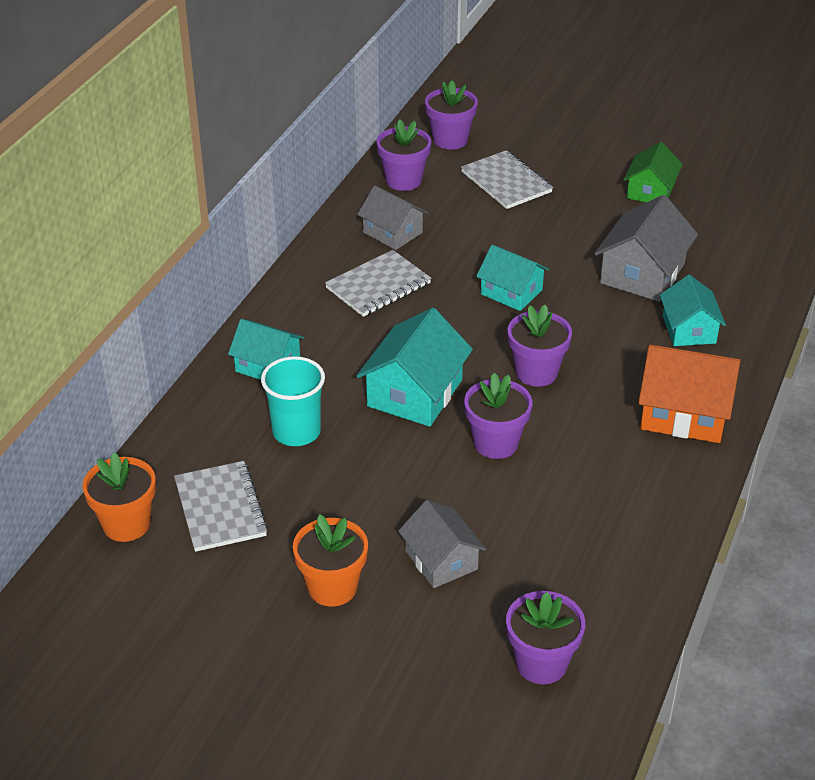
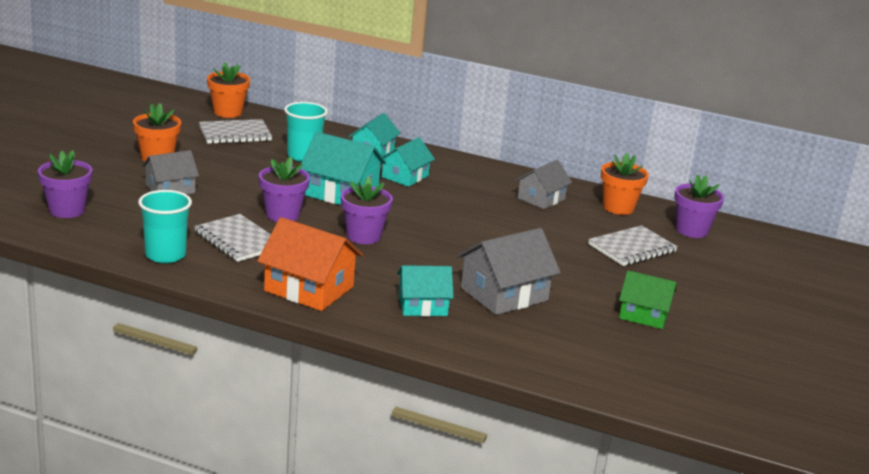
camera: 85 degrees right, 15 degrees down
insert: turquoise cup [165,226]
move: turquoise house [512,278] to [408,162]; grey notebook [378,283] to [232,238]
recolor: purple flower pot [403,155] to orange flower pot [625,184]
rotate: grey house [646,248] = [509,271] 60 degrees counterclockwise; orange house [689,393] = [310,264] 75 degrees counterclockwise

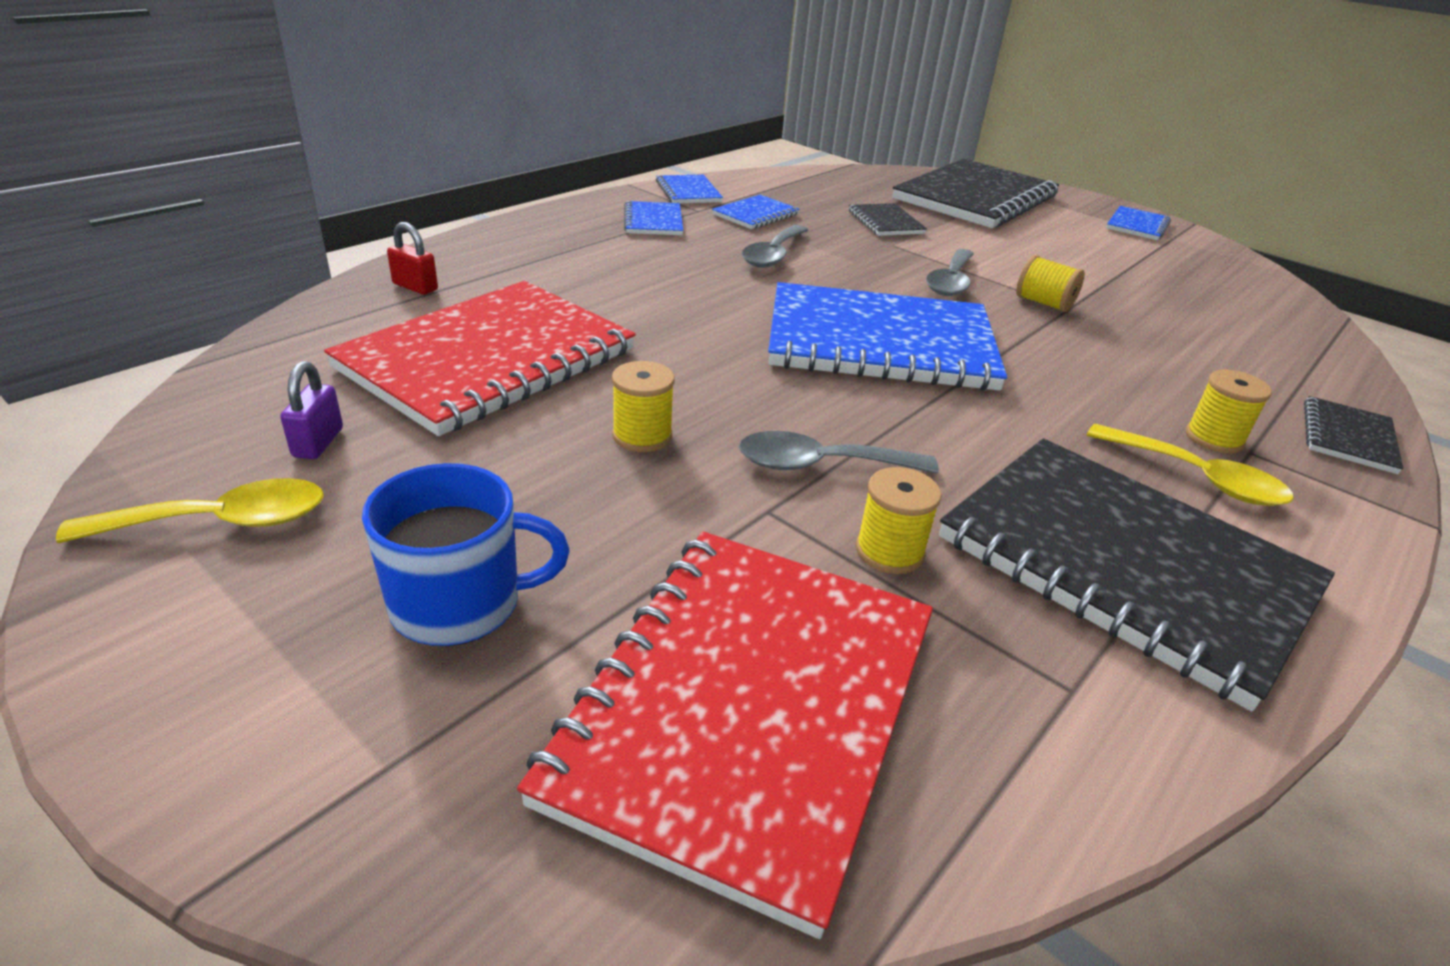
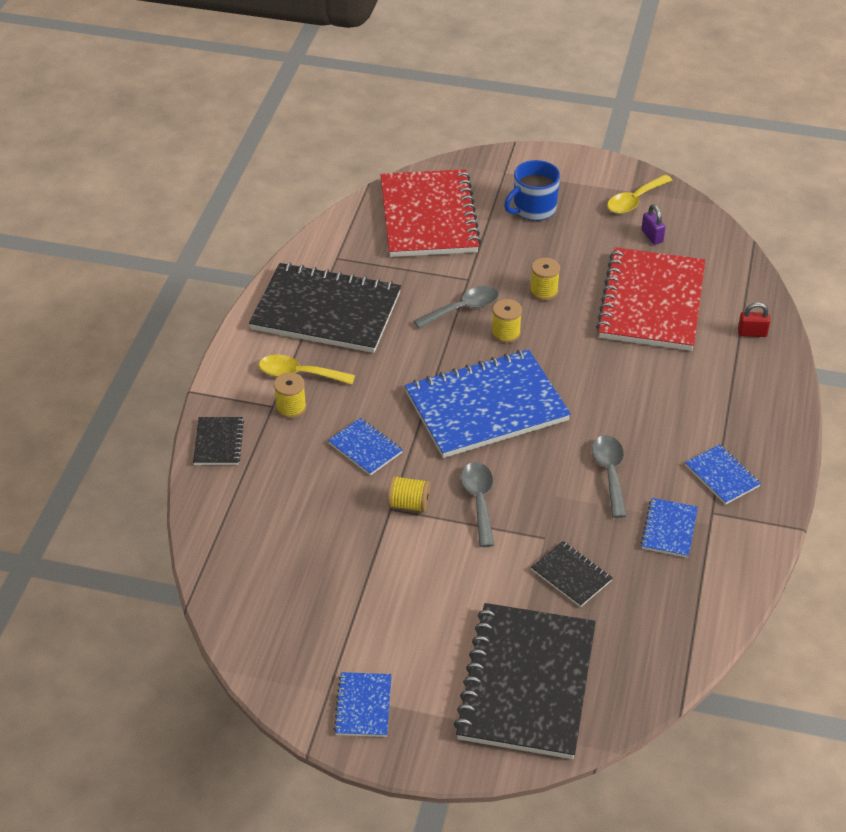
camera: 155 degrees right, 10 degrees up
move: blue notebook [689,189] to [365,447]; yellow spool [899,520] to [507,321]

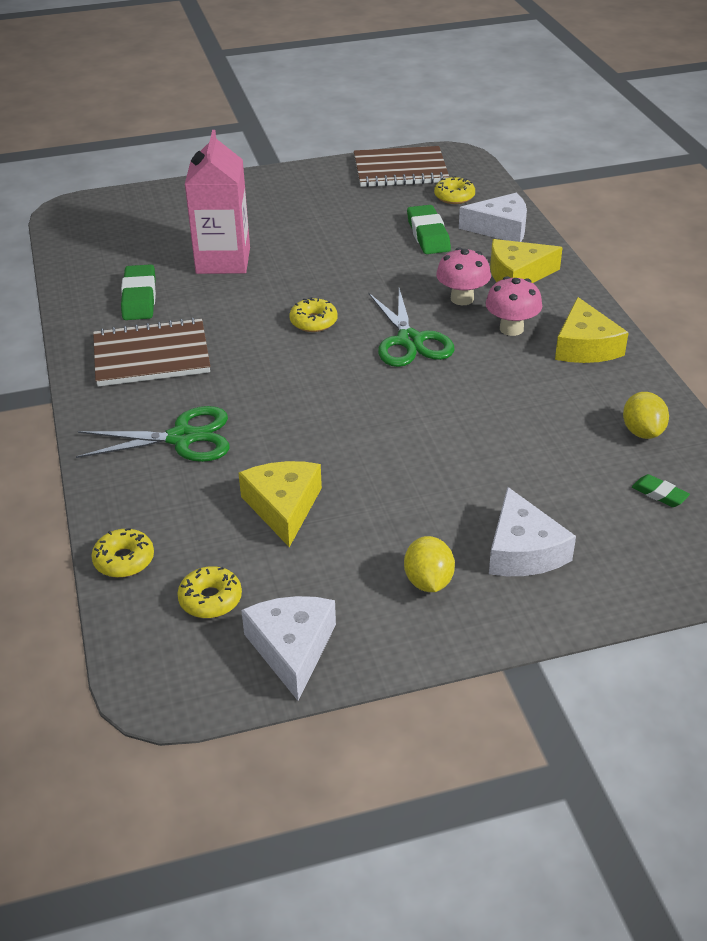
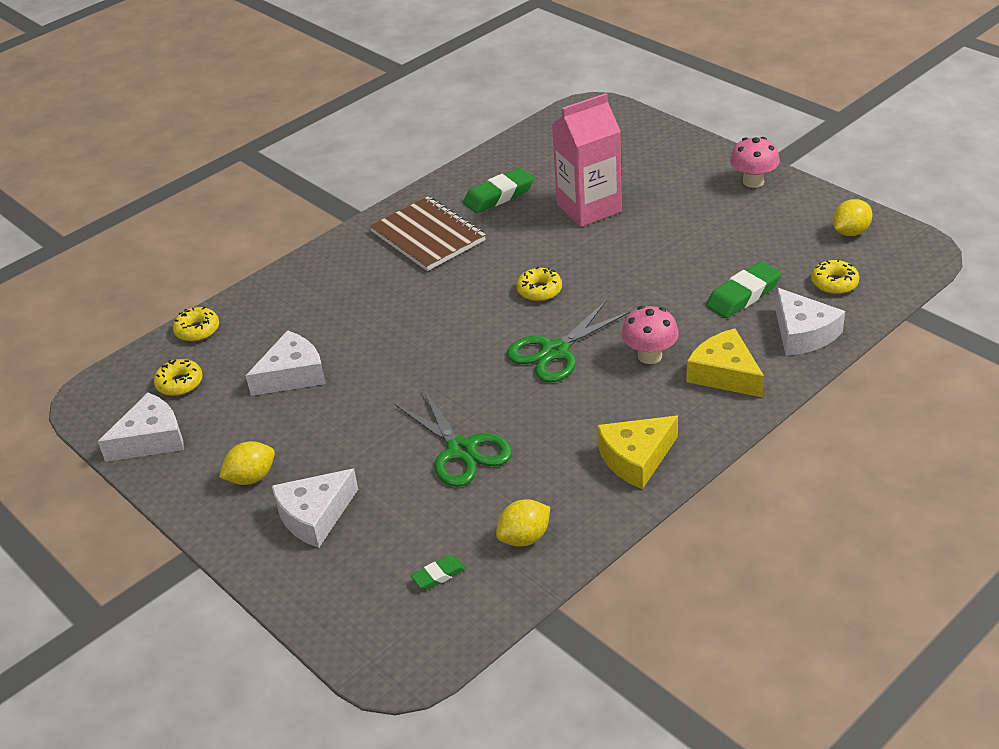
camera: 65 degrees right, 0 degrees up
move: pink mushroom [513,306] to [755,162]; green scissors [152,434] to [453,438]
replace: brown notebook [401,166] to yellow lemon [852,217]
recolor: yellow cheese [280,504] to white cheese [286,363]
rotate: green eraser [661,490] = [438,572] 45 degrees clockwise

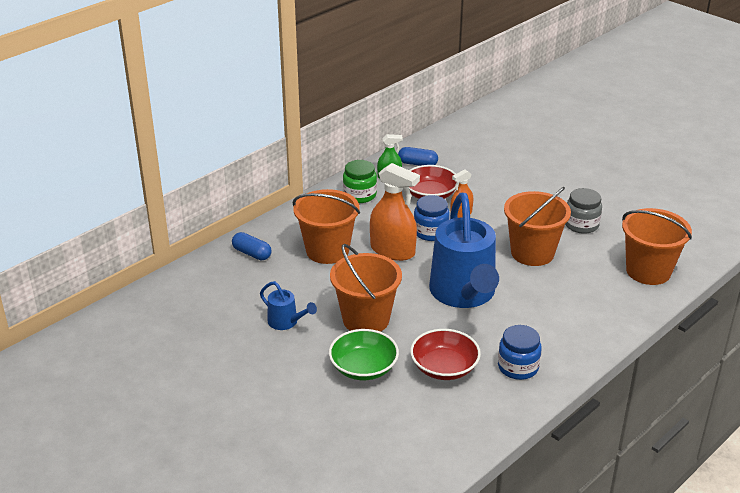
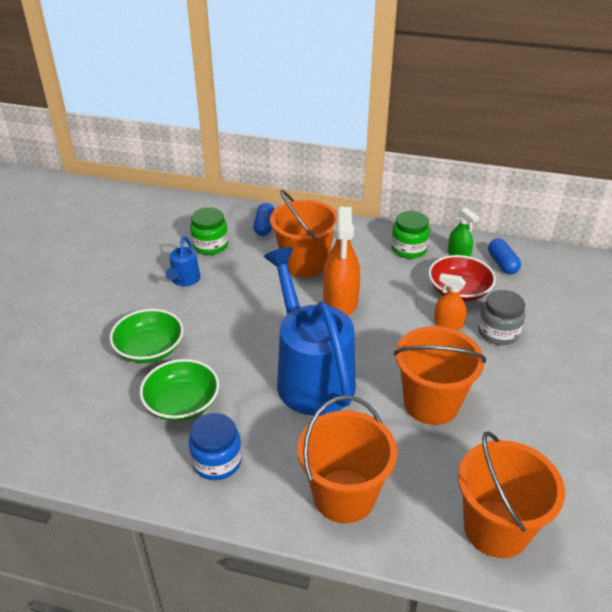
camera: 60 degrees right, 5 degrees up
delete: blue jar [432,218]
insert: green jar [209,231]
move: grey jar [583,211] to [501,317]; orange bucket [366,288] to [347,459]
recolor: red bowl [445,354] to green bowl [179,390]
rotate: blue watering can [464,250] = [309,331] 105 degrees clockwise

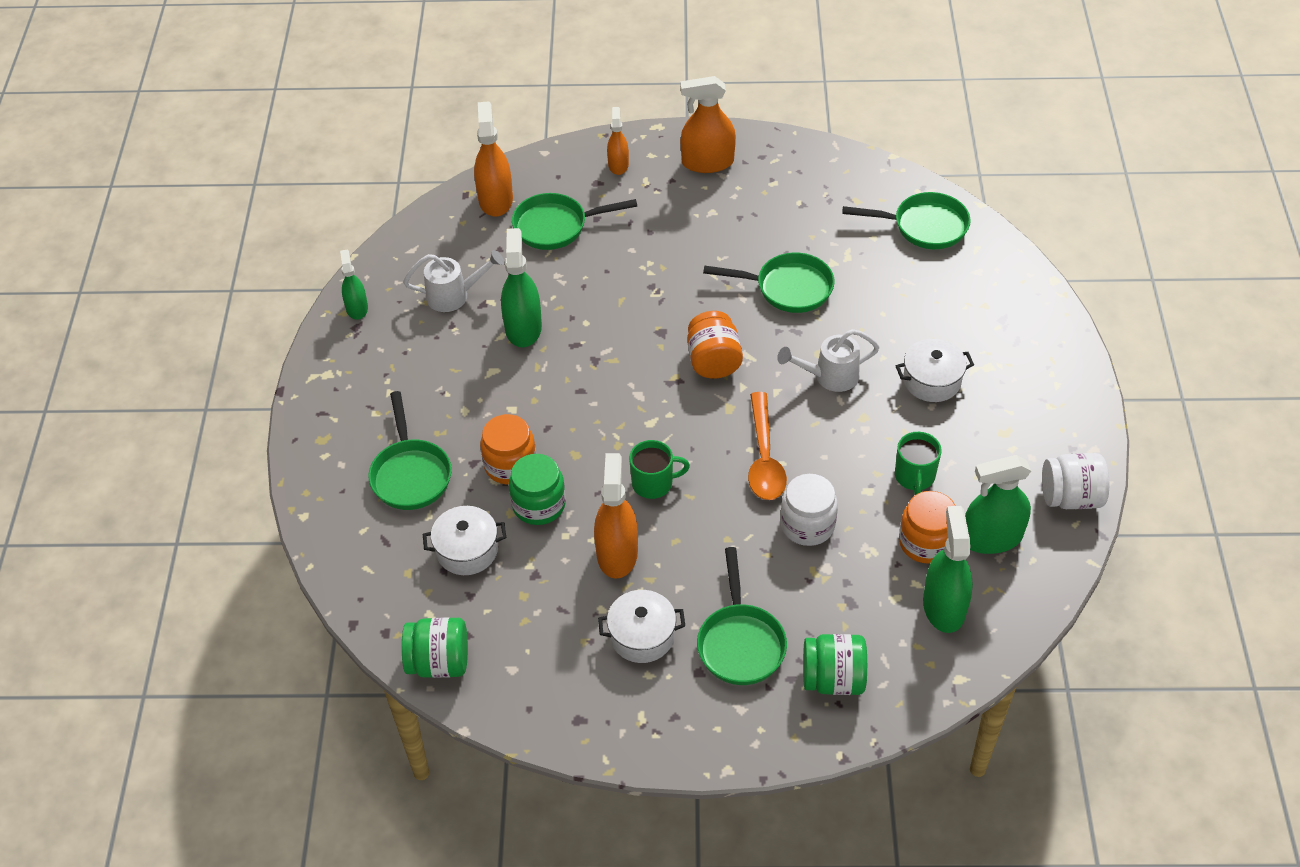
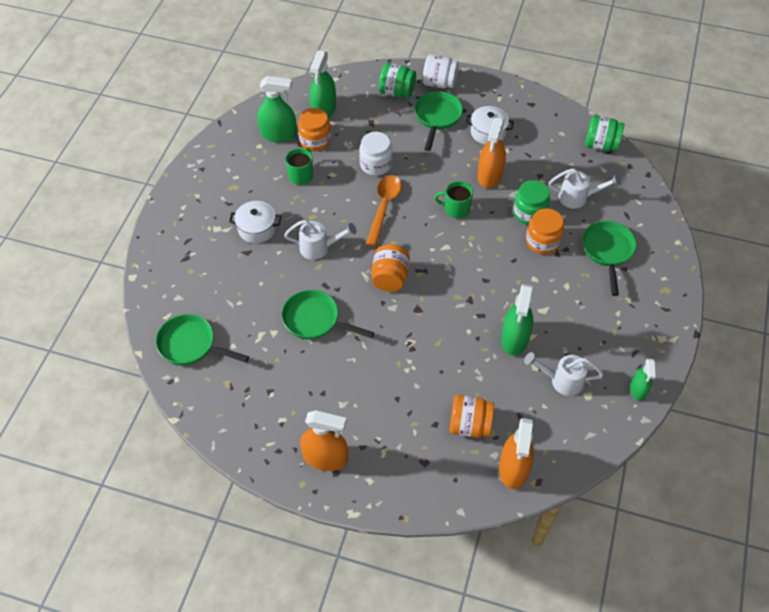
camera: 165 degrees left, 5 degrees up
delete: orange spray bottle [618,141]
move: white jar [1075,481] to [441,71]
replace: green pan [574,221] to orange jar [472,416]; white pot [464,540] to white watering can [585,188]

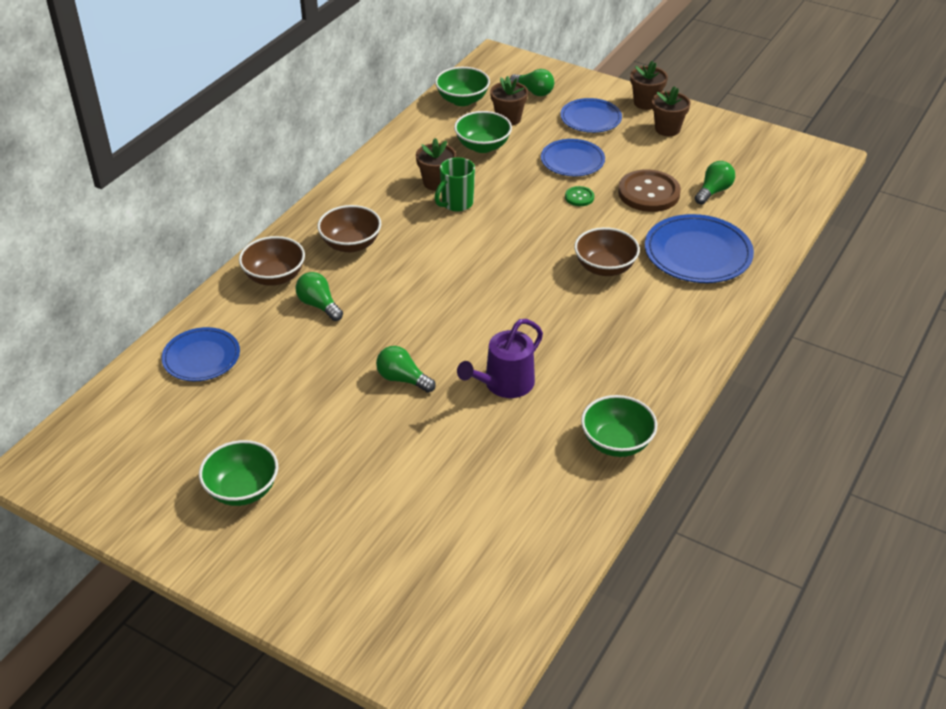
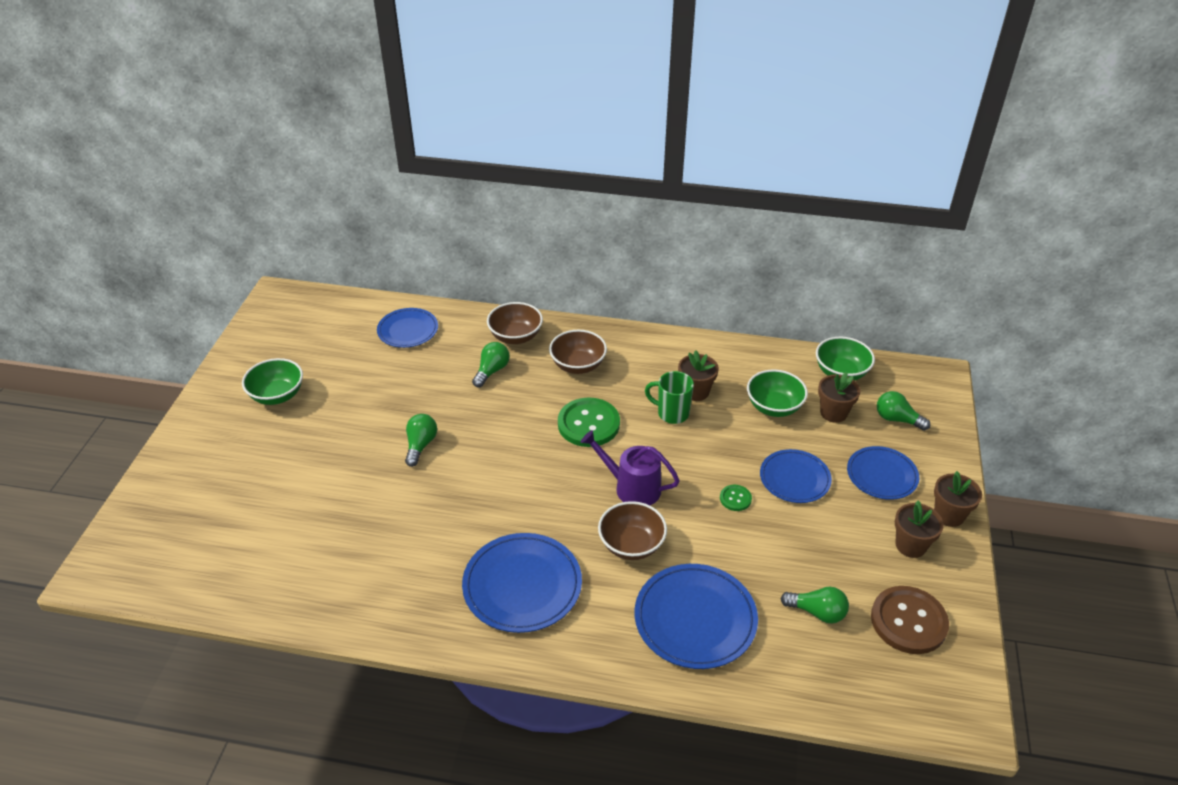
camera: 70 degrees right, 0 degrees up
delete: green bowl [619,426]
insert: green button [589,422]; blue plate [522,583]
move: brown button [649,190] to [910,620]; purple watering can [500,358] to [630,467]
rotate: green light bulb [532,82] = [904,411] 105 degrees clockwise

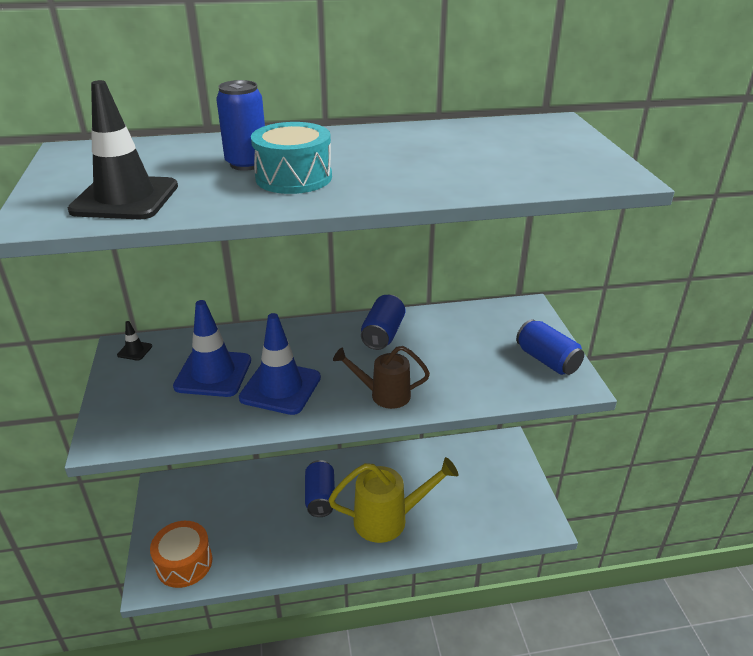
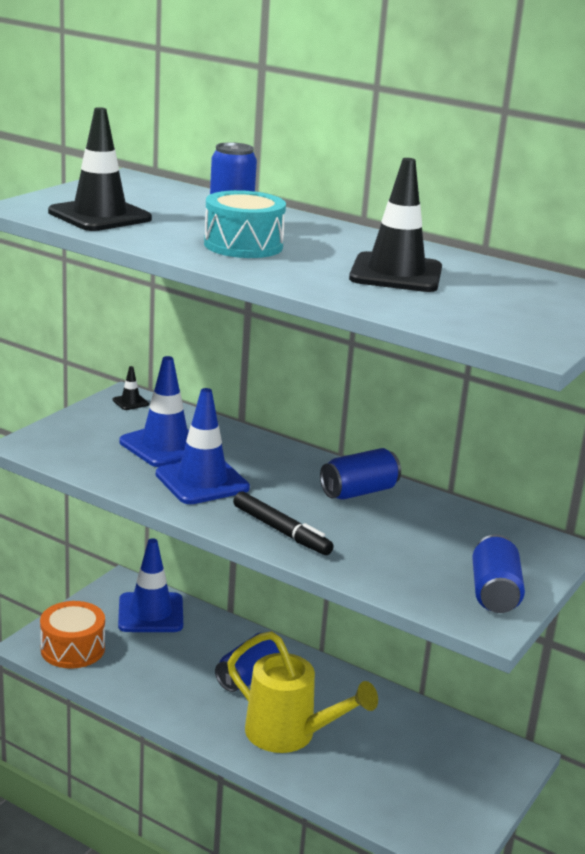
camera: 40 degrees right, 10 degrees down
insert: black traffic cone [395,225]; blue traffic cone [150,585]
replace: brown watering can [381,377] to black marker [283,523]

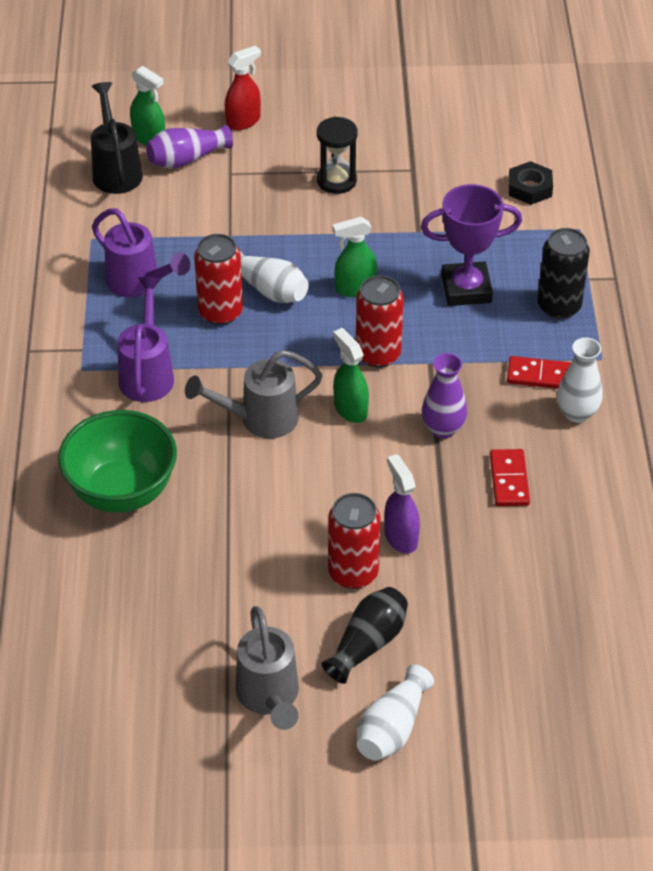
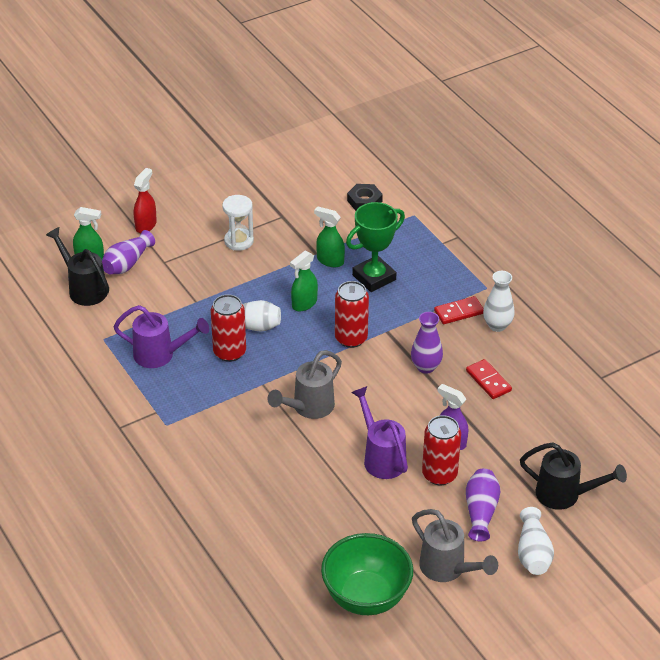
camera: 30 degrees left, 5 degrees down
delete: black can [563,273]
insert: black watering can [573,476]
move: purple watering can [145,339] to [379,432]; green spray bottle [351,375] to [329,236]; green bowl [117,461] to [367,574]
recolor: black hourglass [337,155] to white hourglass [238,223]; purple trophy [471,245] to green trophy [375,247]; black vase [365,635] to purple vase [483,505]

